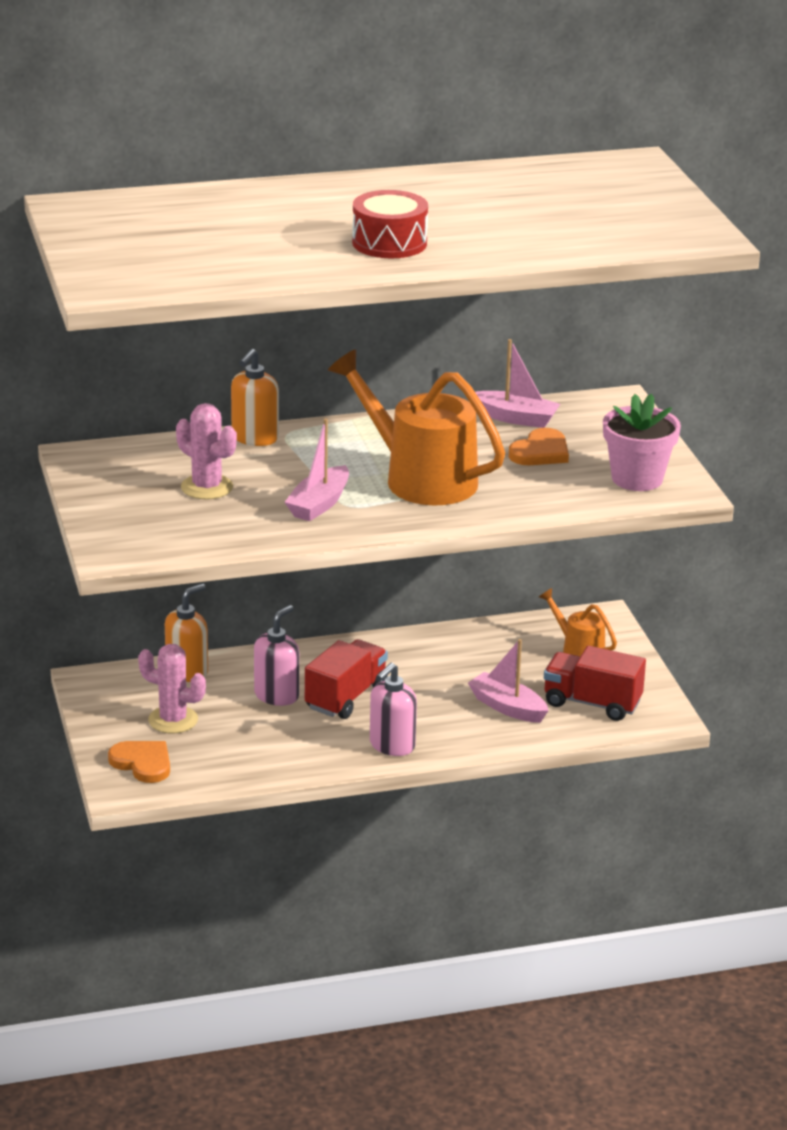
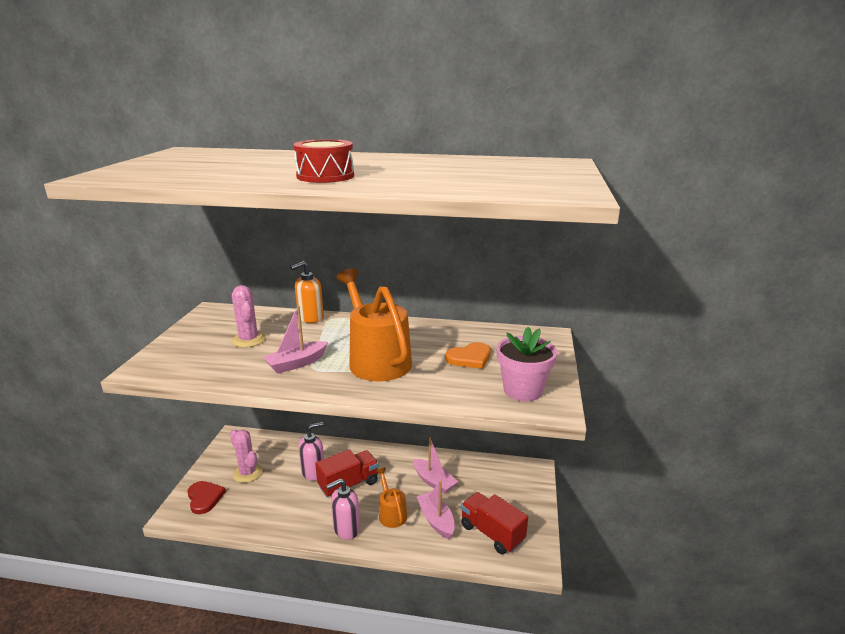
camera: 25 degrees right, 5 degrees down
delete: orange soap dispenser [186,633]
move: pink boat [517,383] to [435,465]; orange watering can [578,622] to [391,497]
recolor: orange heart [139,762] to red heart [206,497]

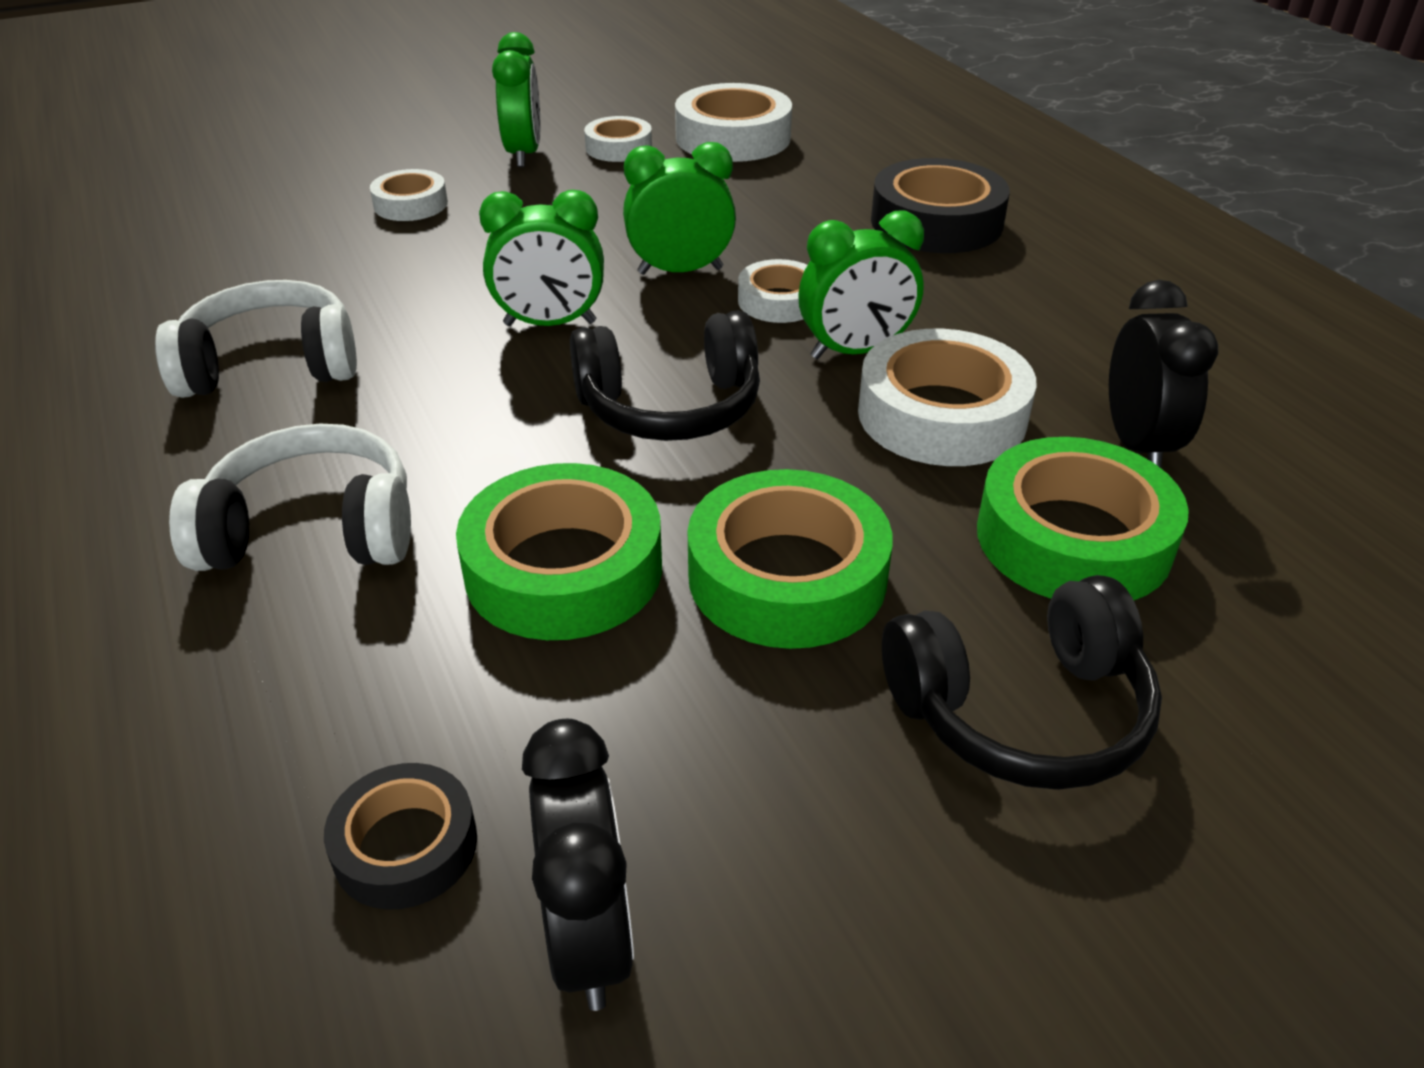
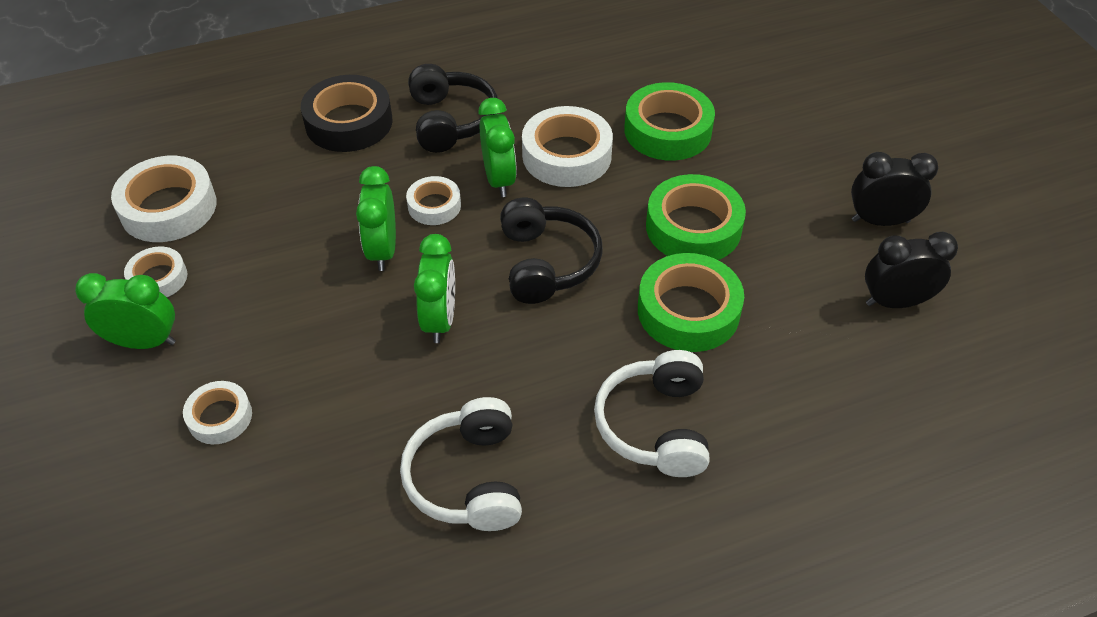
camera: 85 degrees left, 10 degrees up
delete: black tape [400,836]
move: black clock [1163,374] to [894,189]; black headphones [1022,682] to [453,108]

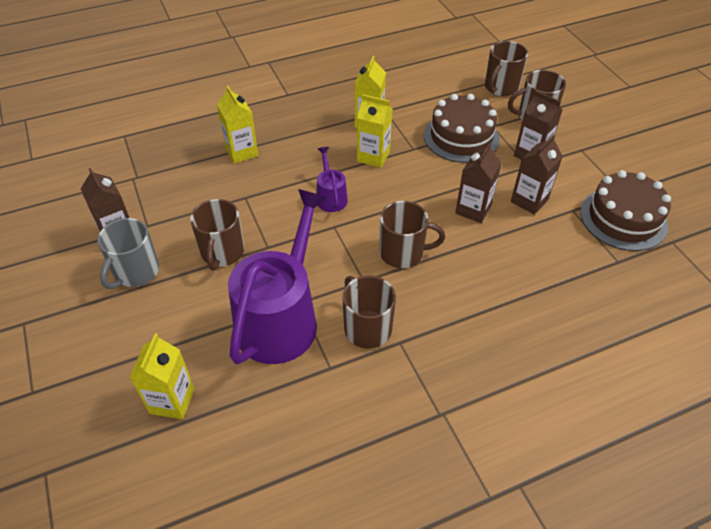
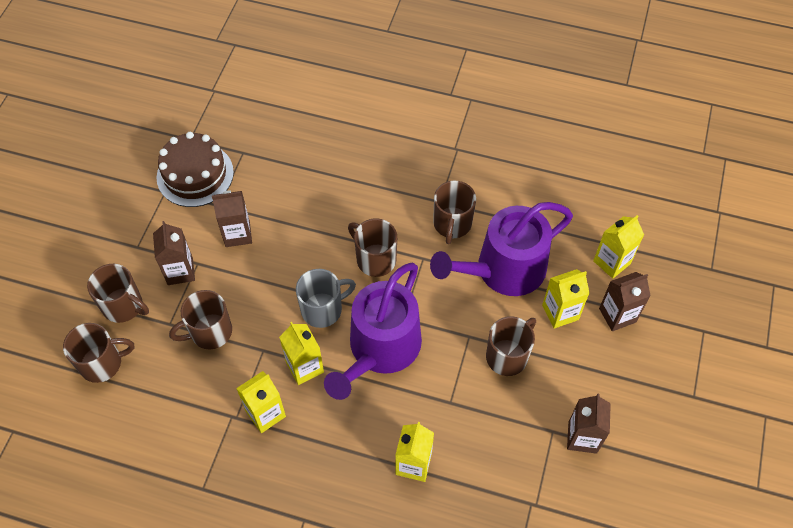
camera: 140 degrees left, 10 degrees up
insert: yellow carton [566,299]
move: brown carton [478,182] to [625,301]; grey mug [128,253] to [326,298]
replace: brown cake [462,128] to brown mug [200,319]
resize: purple watering can [332,179] = [373,331] x2.23

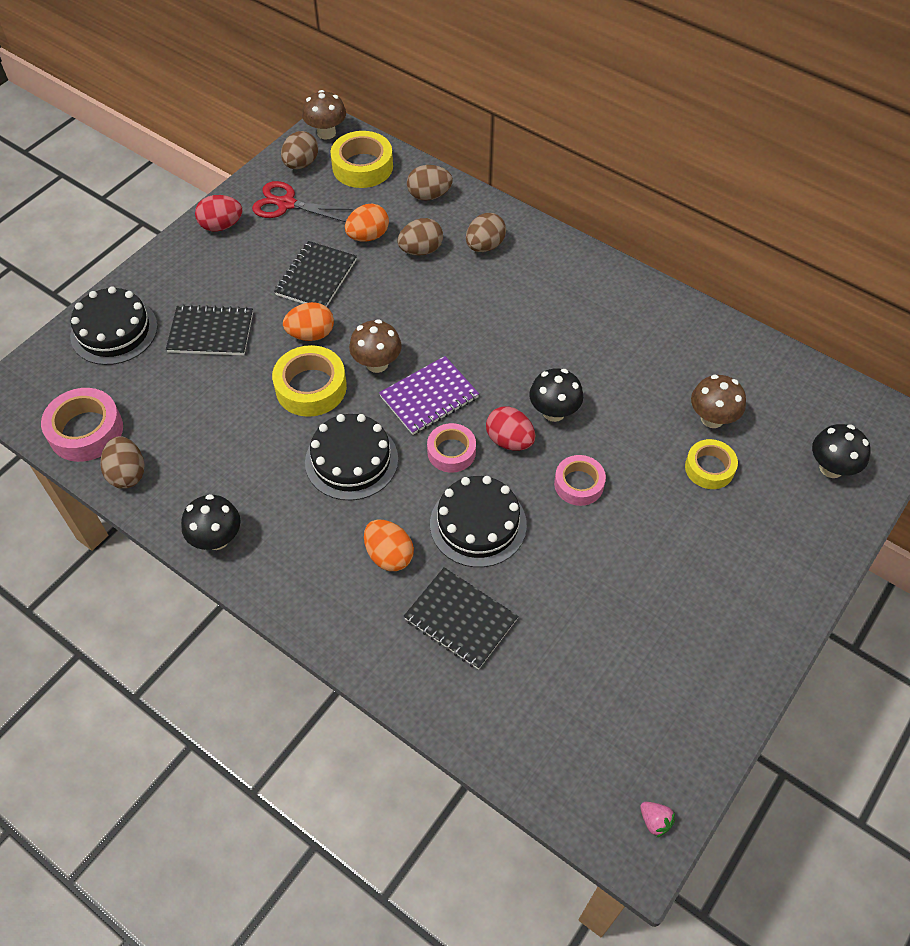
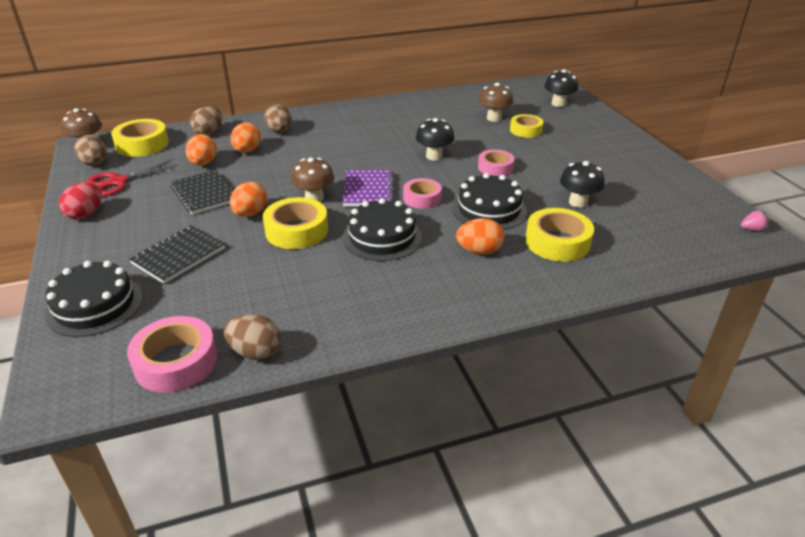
camera: 55 degrees left, 20 degrees down
delete: red egg [510,429]
move: black mushroom [211,522] to [582,184]
replace: black notebook [460,618] to yellow tape [559,235]
recolor: brown egg [420,237] to orange egg [246,137]

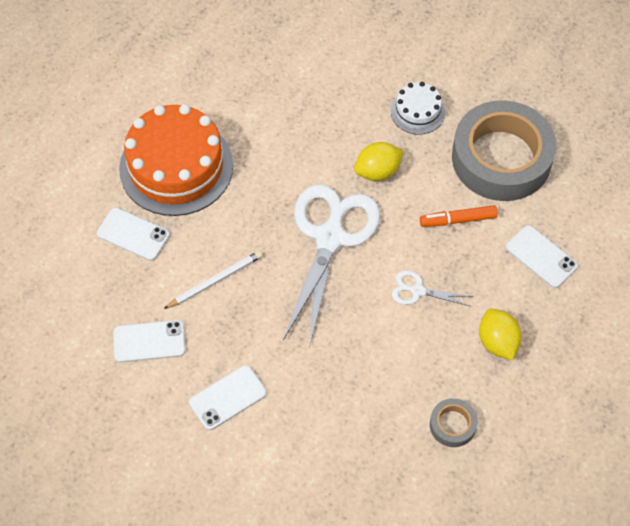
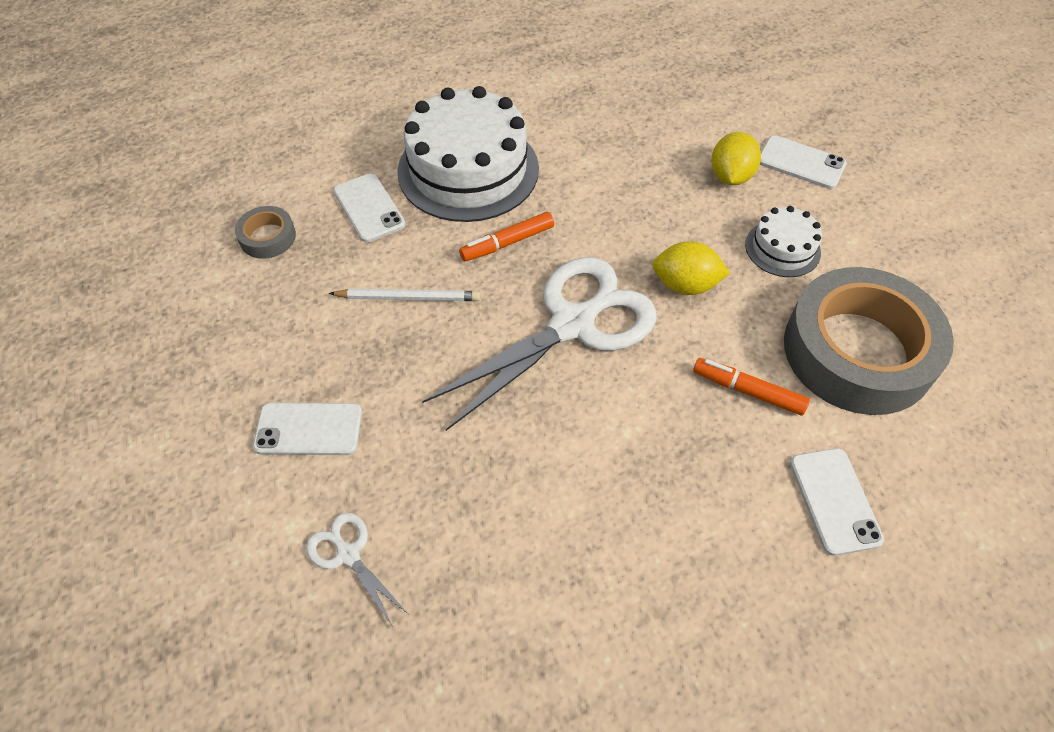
camera: 35 degrees right, 5 degrees down
insert: orange marker [506,237]
move: white scissors [432,288] to [357,570]; yellow lemon [500,334] to [736,158]; white phone [149,341] to [803,162]; grey tape [454,422] to [265,232]
recolor: orange cake [176,160] to white cake [468,154]

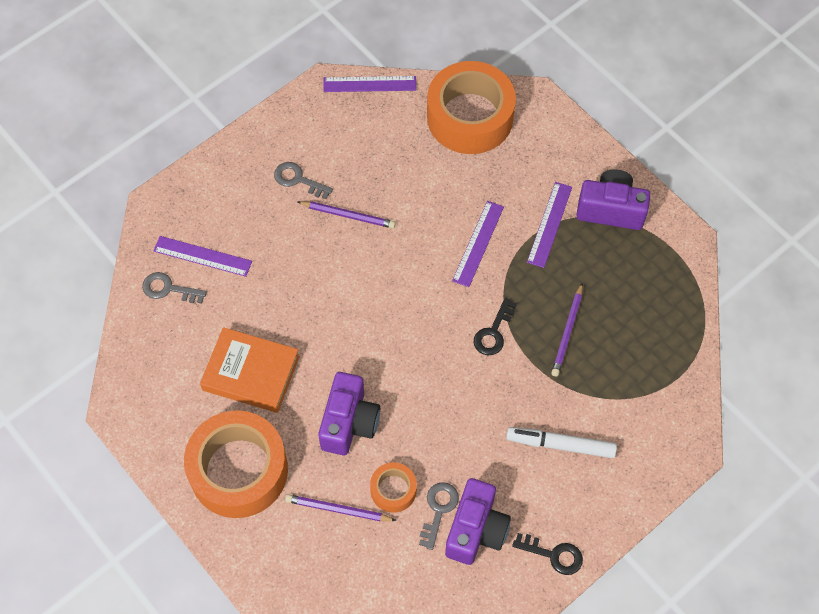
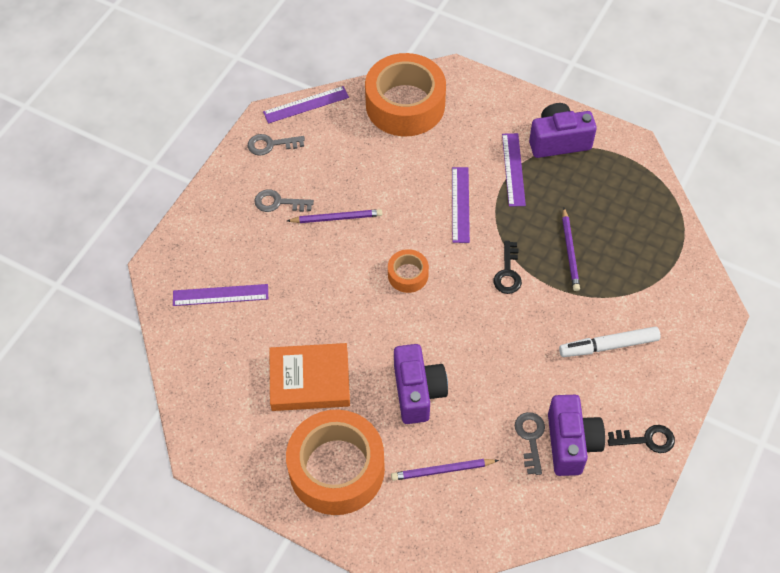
camera: 20 degrees left, 5 degrees down
move: grey key [174,288] to [276,145]; orange tape [393,487] to [408,271]

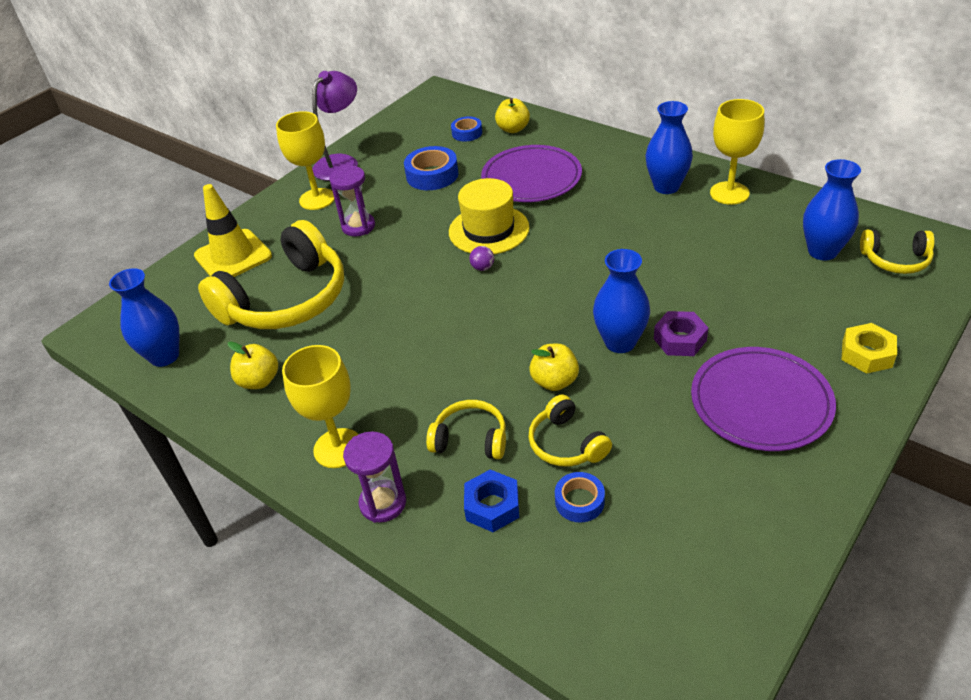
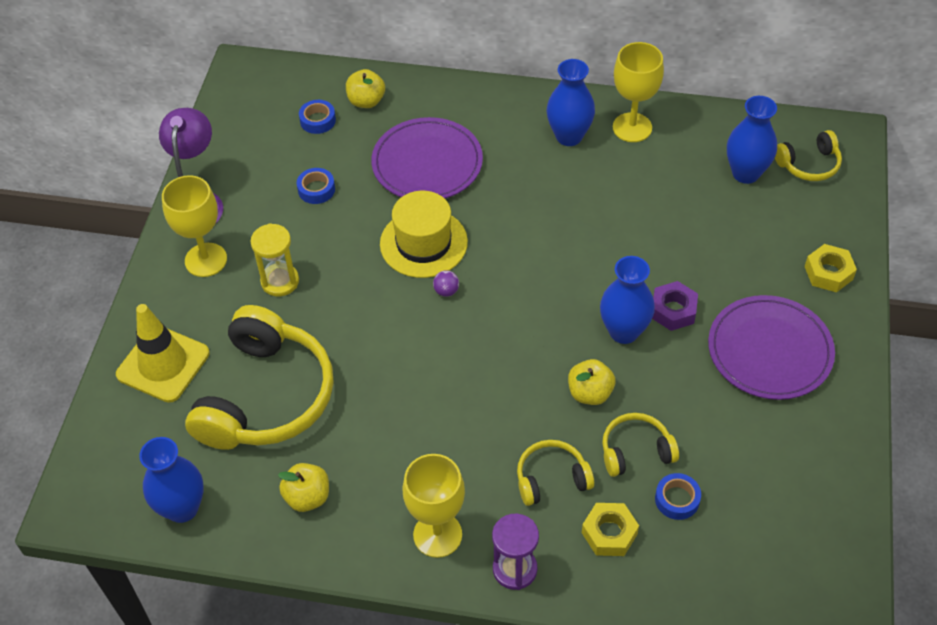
camera: 30 degrees left, 10 degrees up
recolor: purple hourglass [352,201] to yellow hourglass [274,259]; blue nut [491,500] to yellow nut [610,529]
rotate: yellow headphones [570,430] = [640,445] 135 degrees clockwise
resize: blue tape [431,168] = [316,186] x0.62

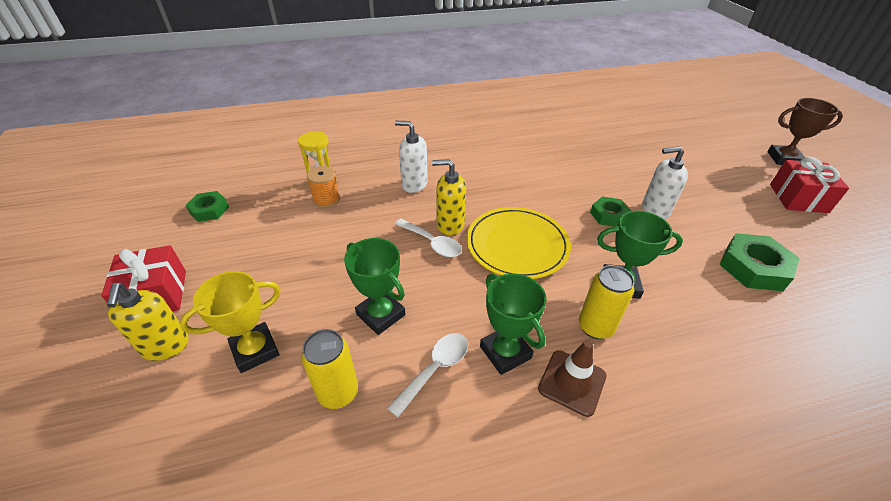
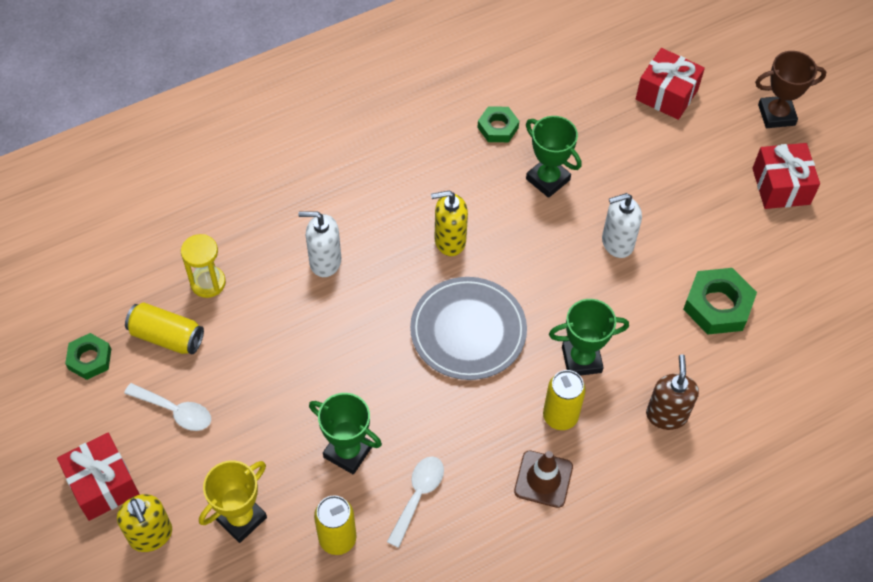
camera: 15 degrees left, 15 degrees up
delete: orange spool [323,187]
insert: red gift [670,84]; yellow can [164,328]; brown soap dispenser [672,392]
move: yellow soap dispenser [449,197] to [449,223]; green nut [610,211] to [498,124]; white spoon [428,238] to [167,407]; green trophy [513,324] to [554,157]
recolor: yellow plate [519,243] to grey plate [468,328]

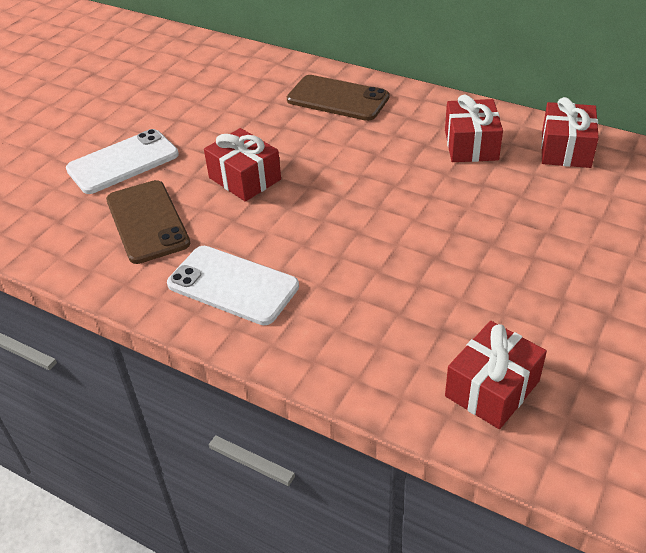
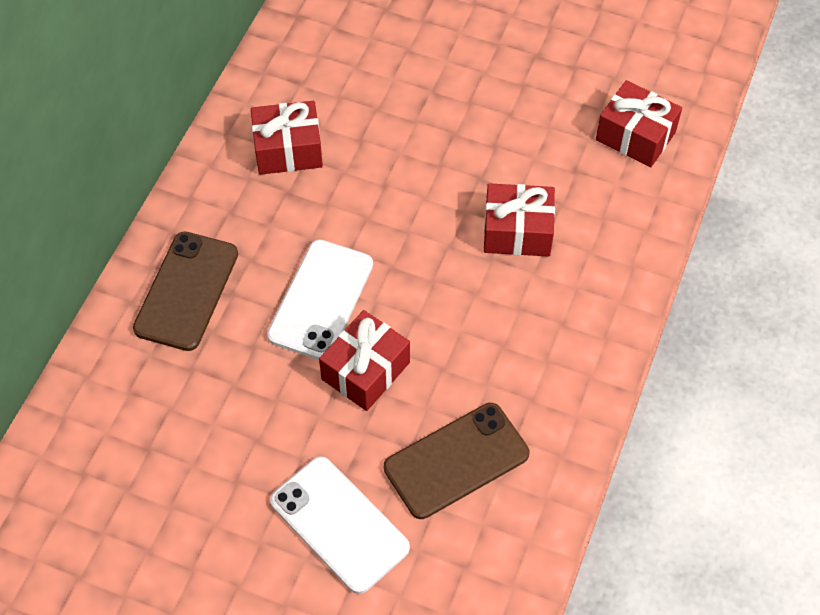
camera: 100 degrees left, 15 degrees up
move: red gift [570,132] to [519,220]; white phone [233,285] to [320,299]

